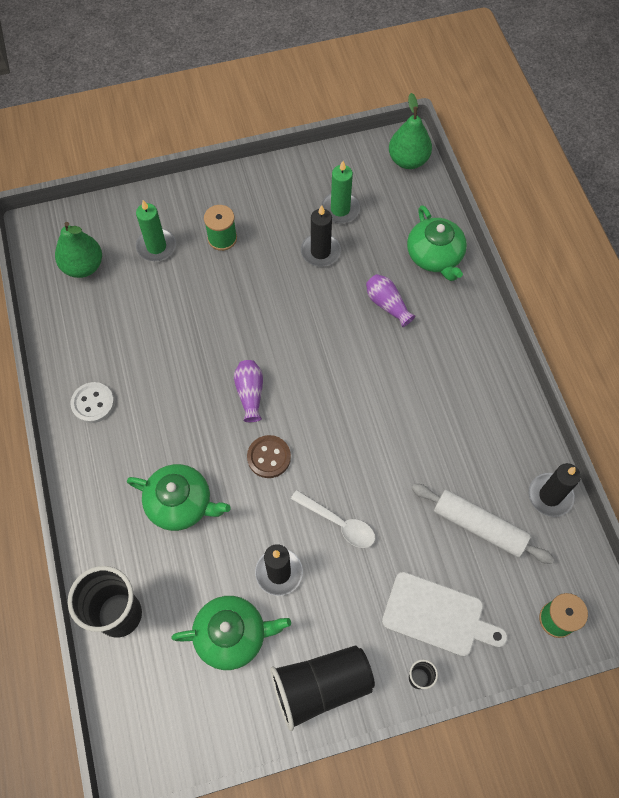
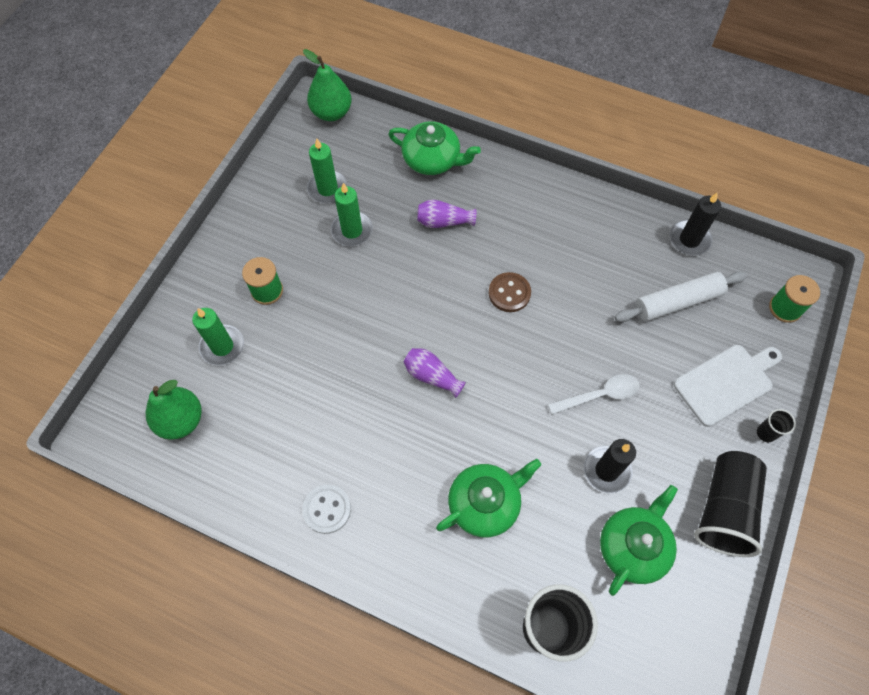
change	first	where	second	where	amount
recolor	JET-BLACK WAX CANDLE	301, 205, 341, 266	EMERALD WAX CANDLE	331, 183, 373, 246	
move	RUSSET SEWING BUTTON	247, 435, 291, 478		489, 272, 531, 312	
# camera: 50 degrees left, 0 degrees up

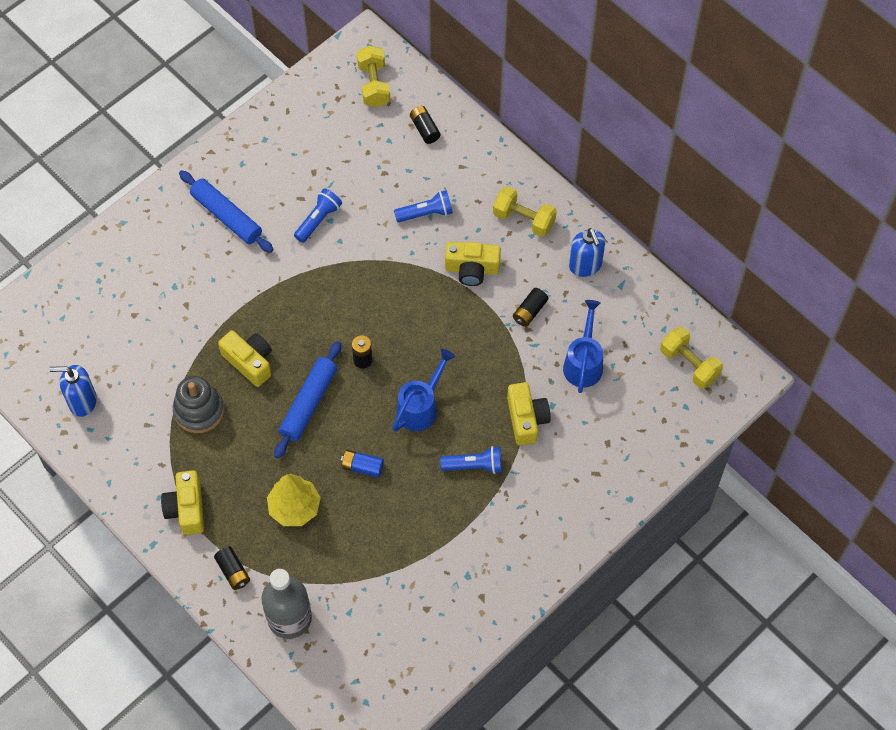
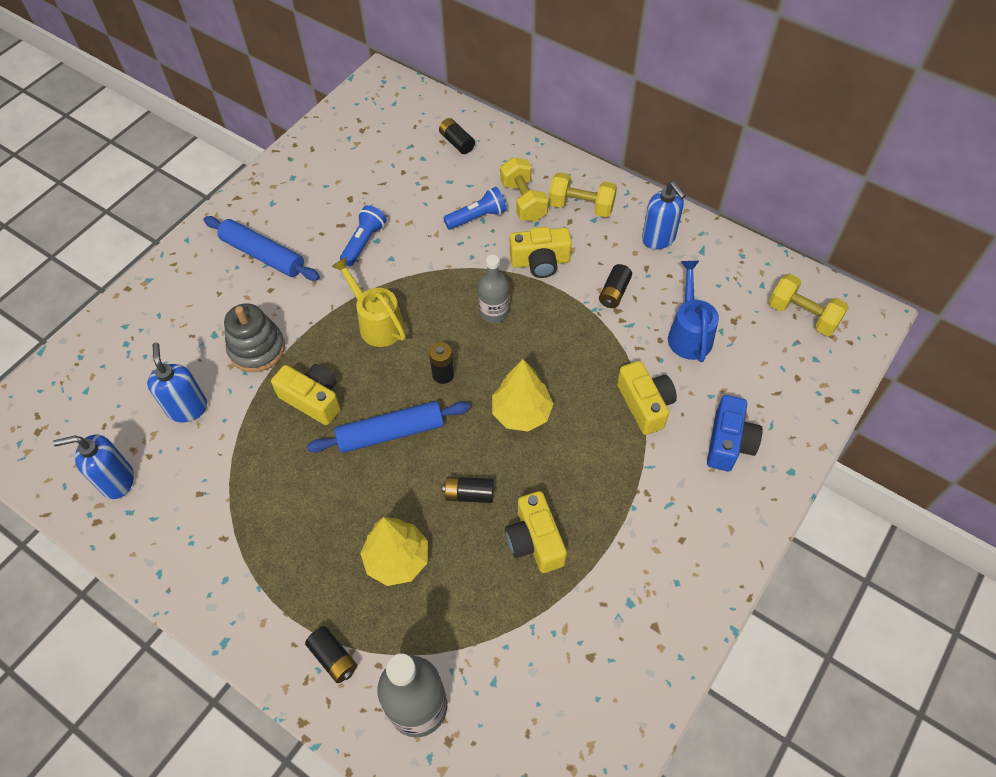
change	first	where	second	where	amount
insert			ROYAL BLUE SOAP PUMP	147, 343, 207, 422	
move	GREY RING STACKER	173, 376, 224, 433		224, 303, 285, 372	
rotate	ROYAL BLUE PASTRY ROLLER	274, 341, 341, 458		307, 401, 470, 453	60 degrees clockwise
insert			GOLDEN SPRINKLING CAN	331, 257, 406, 347	
recolor	ROYAL BLUE AA BATTERY	341, 450, 384, 478	JET-BLACK AA BATTERY	442, 477, 494, 503	
insert			GREY DRINK BOTTLE	478, 255, 509, 323	
replace	ROYAL BLUE SPRINKLING CAN	392, 349, 455, 432	GOLDEN FIR TREE	492, 359, 554, 432	
move	GOLDEN HAND WEIGHT	357, 45, 390, 107		500, 157, 549, 222	
move	GOLDEN PHOTO CAMERA	161, 470, 204, 535		505, 491, 567, 573	
insert			ROYAL BLUE PHOTO CAMERA	707, 395, 763, 471	
delete	ROYAL BLUE TORCH	440, 446, 502, 474			
# camera: 10 degrees left, 5 degrees down

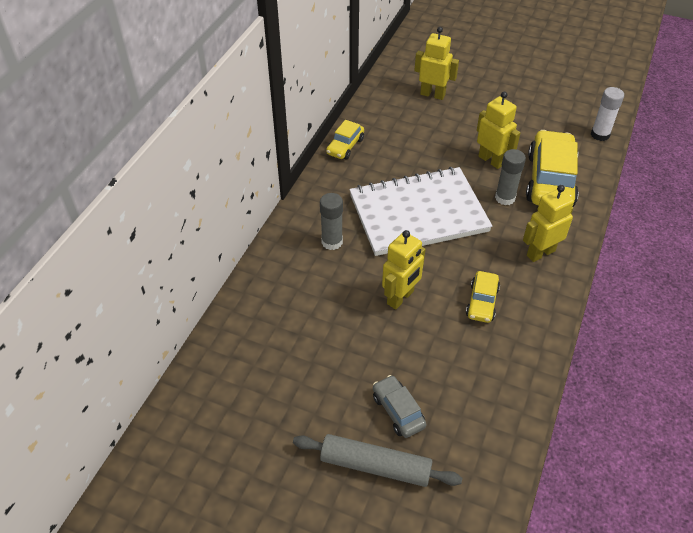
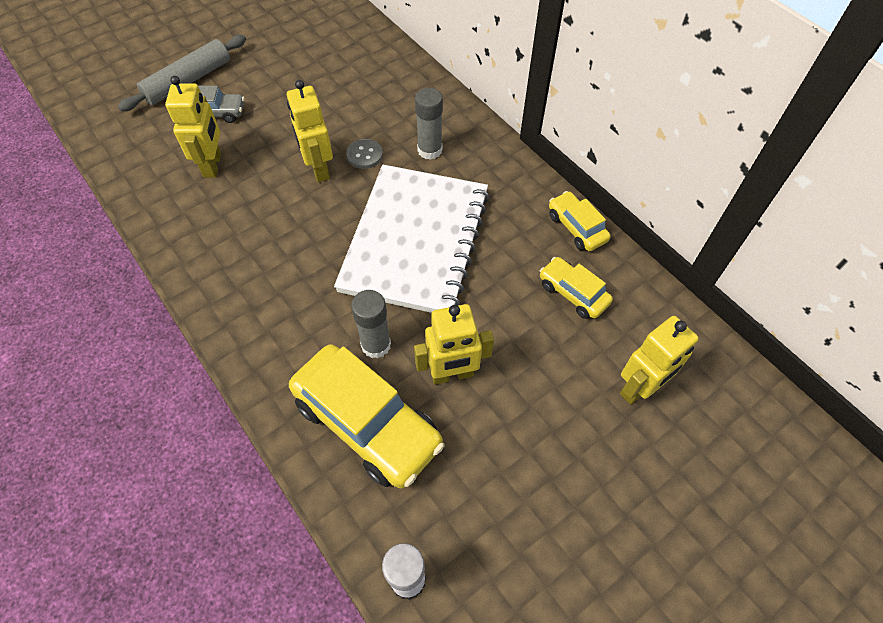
change	first	where	second	where	amount
move	GOLDEN ROBOT	523, 185, 574, 262		165, 76, 221, 178	
insert			GREY SEWING BUTTON	347, 139, 383, 169	
move	GOLDEN TOY CAR	466, 271, 500, 323		540, 257, 613, 319	
# camera: 120 degrees right, 10 degrees up

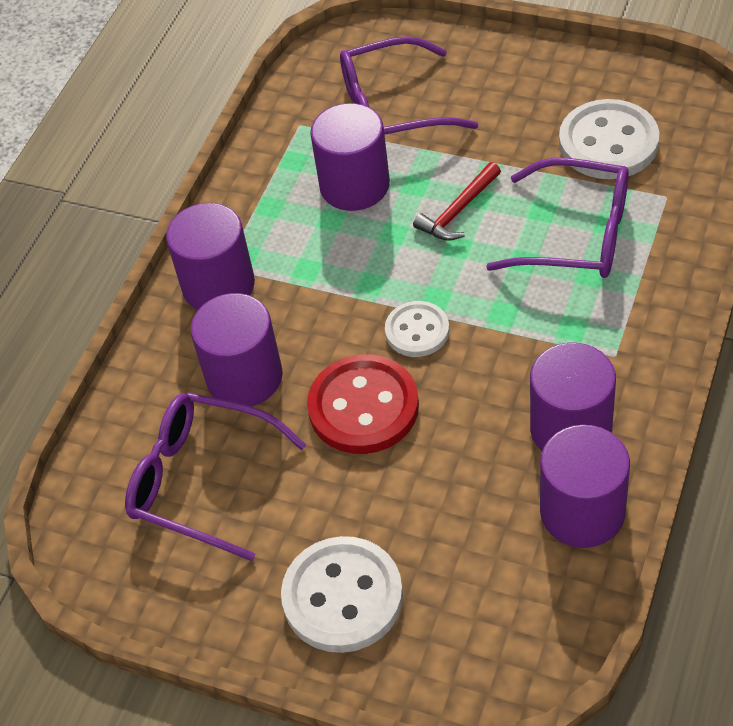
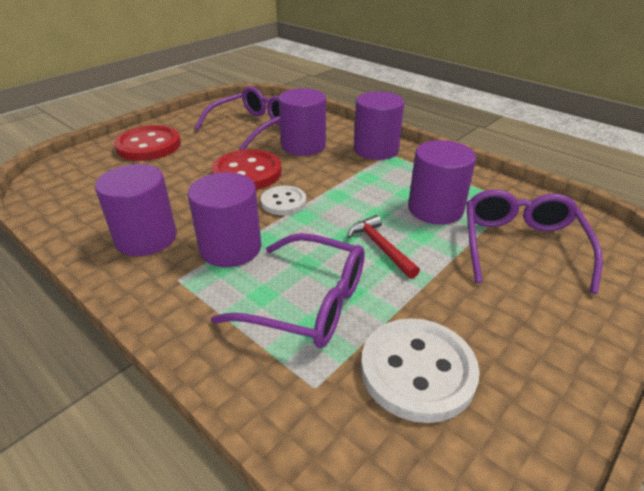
change	first	where	second	where	amount
recolor	WHITE SEWING BUTTON	281, 536, 403, 653	CRIMSON SEWING BUTTON	114, 125, 181, 161	
move	PURPLE CYLINDER	540, 425, 630, 548		188, 172, 261, 267	
rotate	PURPLE GLASSES	486, 158, 629, 278		211, 233, 365, 348	105 degrees counterclockwise
# camera: 105 degrees right, 15 degrees down

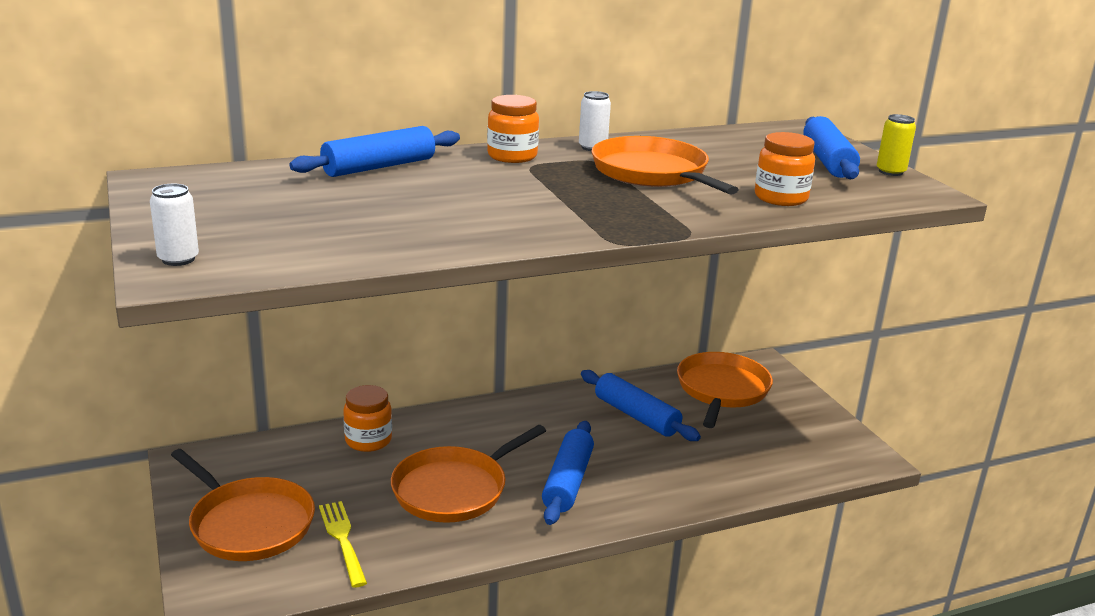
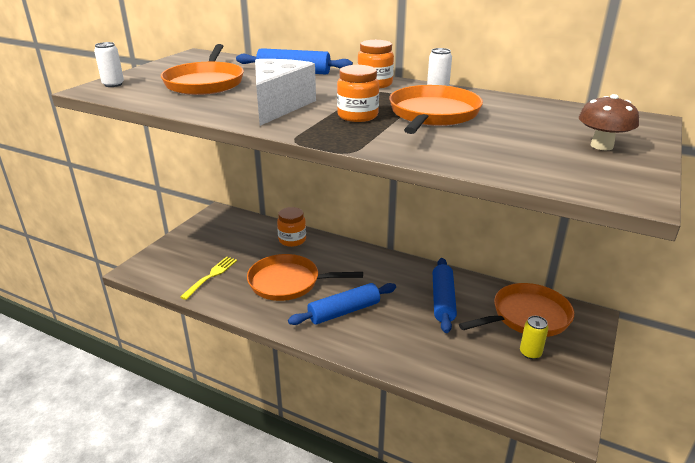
change	first	where	second	where	amount
move	BRIGHT ORANGE PAN	171, 449, 315, 561		161, 44, 244, 95	
insert			WHITE CHEESE	255, 59, 316, 126	
move	BRIGHT ORANGE JAM JAR	755, 132, 815, 206		337, 65, 379, 122	
move	GOLDEN SODA CAN	877, 114, 916, 176		520, 316, 548, 359	
replace	ROYAL BLUE PASTRY ROLLER	803, 116, 860, 179	RUSSET TOADSTOOL	579, 94, 639, 150	
# camera: 50 degrees right, 5 degrees up

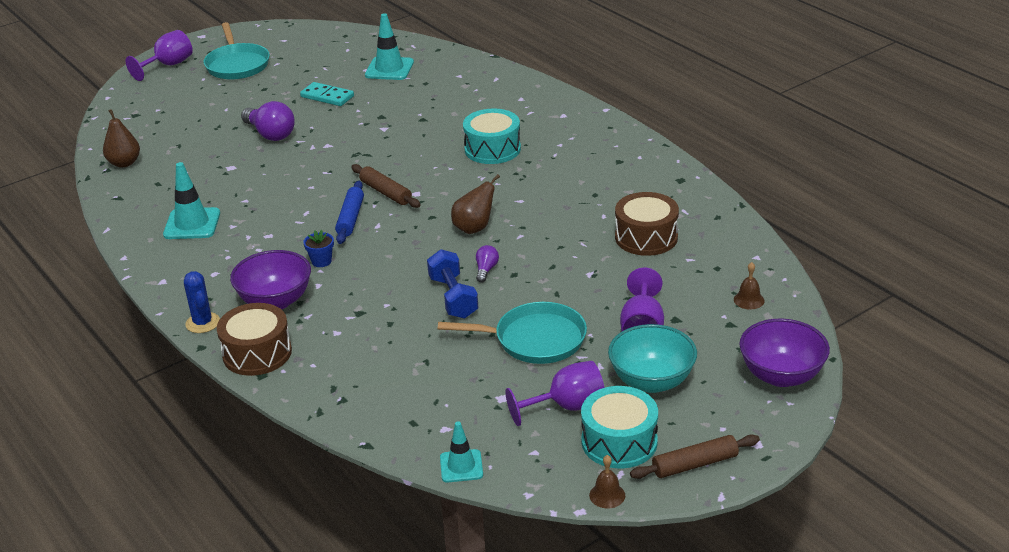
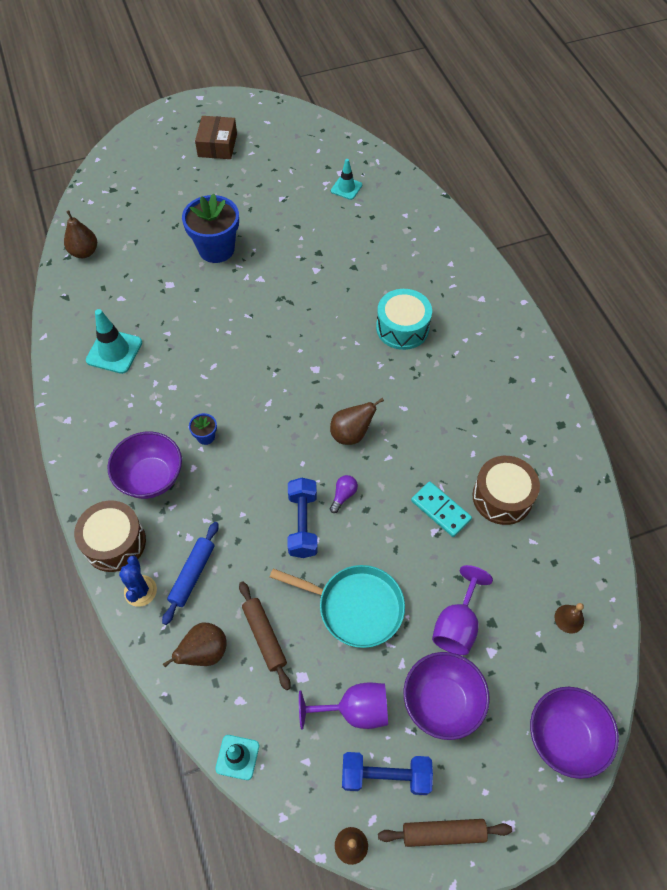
change	first	where	second	where	amount
move	ROYAL BLUE SAGUARO CACTUS	184, 271, 220, 333		119, 555, 157, 607	
move	ROYAL BLUE PASTRY ROLLER	335, 181, 364, 244		162, 522, 219, 625	
insert			RUSSET PEAR	163, 623, 227, 667	
replace	PURPLE LIGHTBULB	241, 101, 295, 141	ROYAL BLUE FLOWER POT	182, 194, 239, 263	
replace	TURQUOISE PAN	203, 22, 270, 80	RUSSET PACKAGE	195, 116, 237, 159	
move	RUSSET PASTRY ROLLER	351, 164, 421, 208		239, 581, 291, 690	
resize	TURQUOISE TRAFFIC CONE	365, 13, 414, 80		331, 159, 362, 200	x0.64
replace	TURQUOISE TOY DRUM	581, 386, 658, 468	ROYAL BLUE HAND WEIGHT	342, 752, 433, 795	
recolor	TURQUOISE DEEP DISH	608, 324, 697, 393	PURPLE DEEP DISH	404, 652, 490, 740	
move	TURQUOISE DOMINO	300, 82, 354, 106		411, 481, 472, 537	
delete	PURPLE WINE GLASS	125, 30, 193, 81			
# camera: 15 degrees right, 25 degrees up

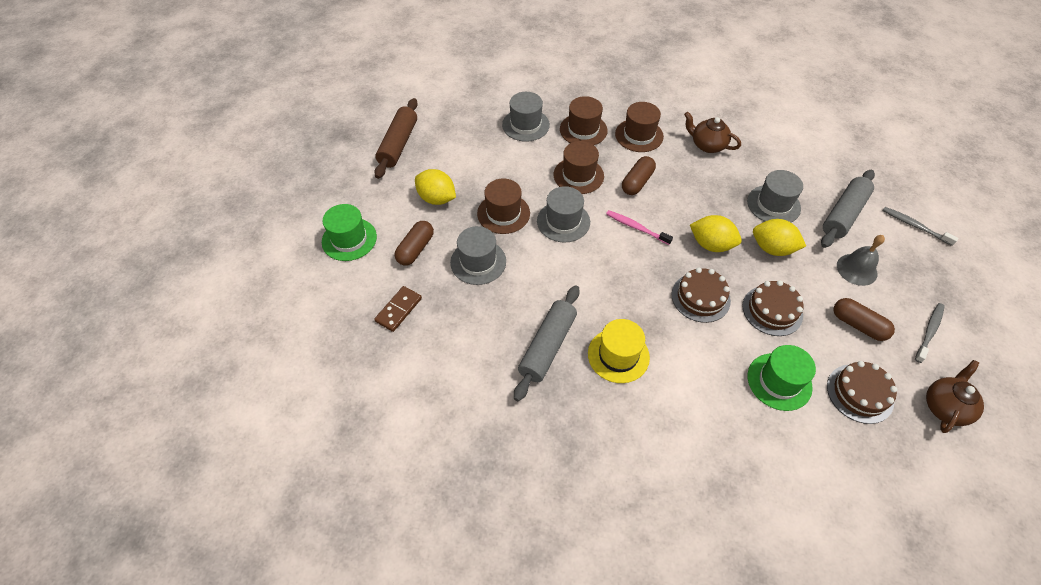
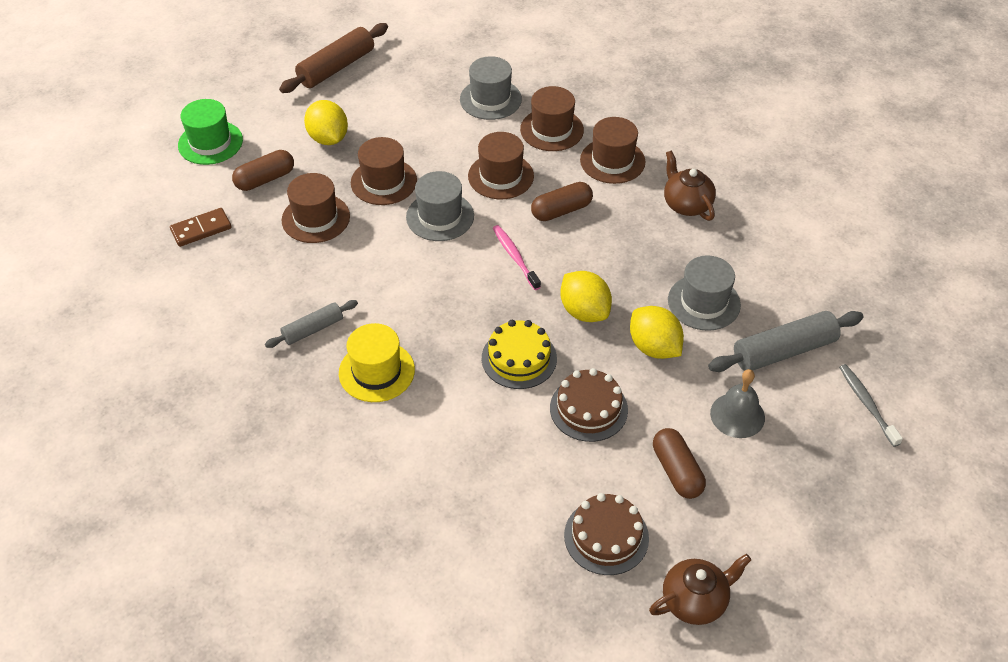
change	first	where	second	where	amount
resize	GREY PASTRY ROLLER	514, 285, 580, 401		265, 300, 358, 348	x0.60
recolor	GREY TOP HAT	450, 226, 506, 285	RUSSET TOP HAT	282, 173, 350, 243	
recolor	RUSSET GATEAU	671, 267, 731, 323	GOLDEN GATEAU	482, 320, 557, 389	
delete	EMERALD TOP HAT	748, 345, 816, 411			
delete	GREY TOOTH BRUSH	915, 303, 945, 363			
# camera: 30 degrees right, 5 degrees down

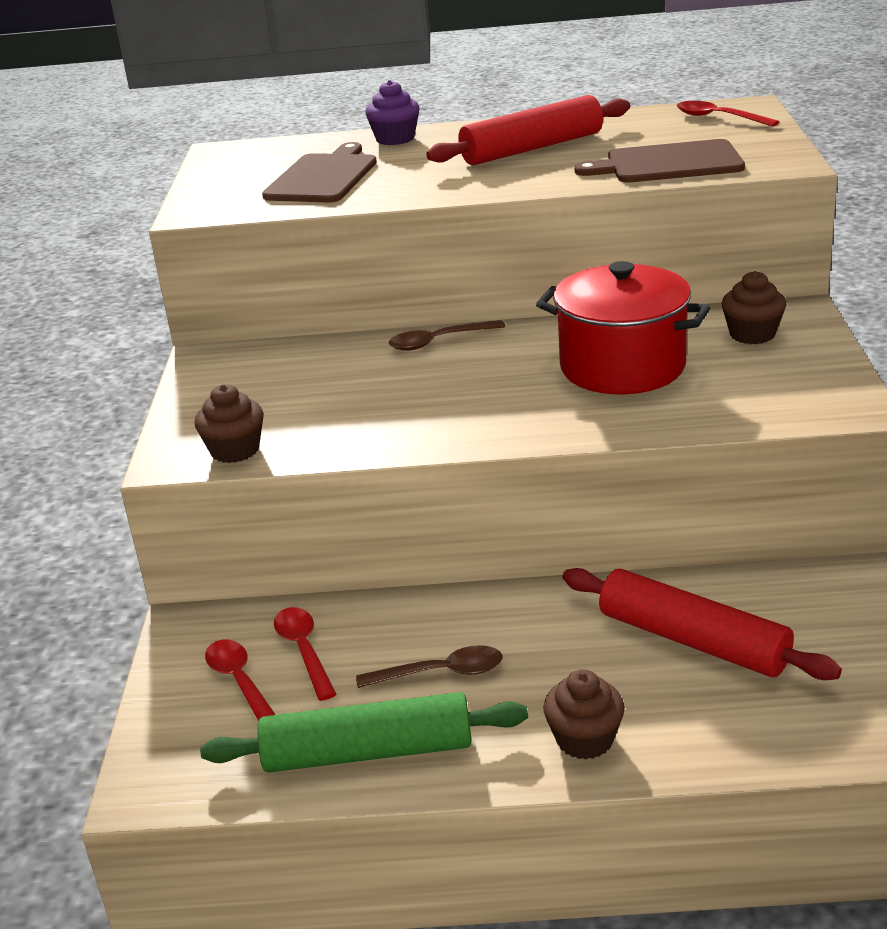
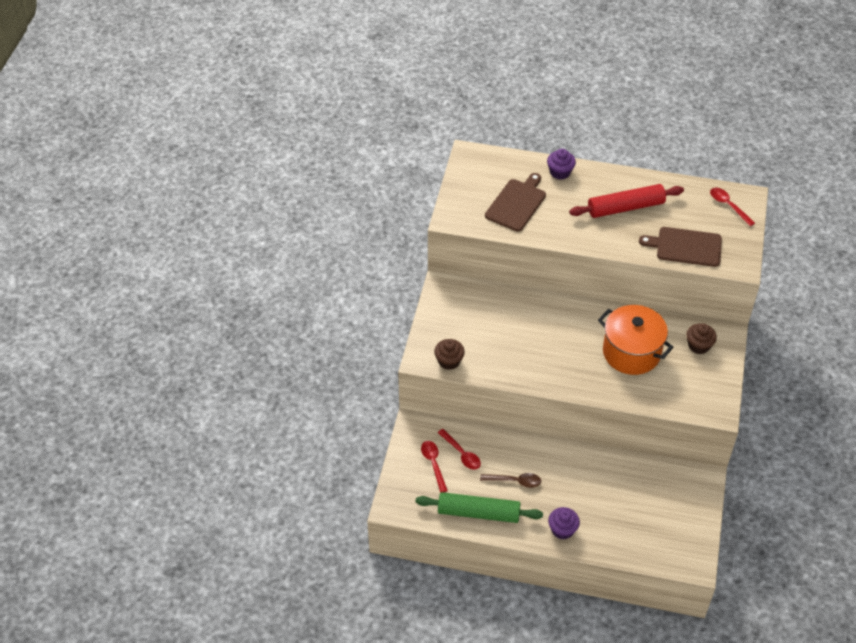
change	first	where	second	where	amount
rotate	CRIMSON SPOON	274, 607, 336, 701		438, 429, 481, 470	150 degrees clockwise
recolor	RUSSET CUPCAKE	543, 670, 625, 759	PURPLE CUPCAKE	548, 507, 580, 539	
recolor	CRIMSON POT	536, 261, 711, 394	BRIGHT ORANGE POT	598, 305, 674, 375	
delete	RUSSET SPOON	389, 320, 506, 351			
delete	CRIMSON PASTRY ROLLER	563, 568, 842, 680			
# camera: 10 degrees right, 20 degrees up

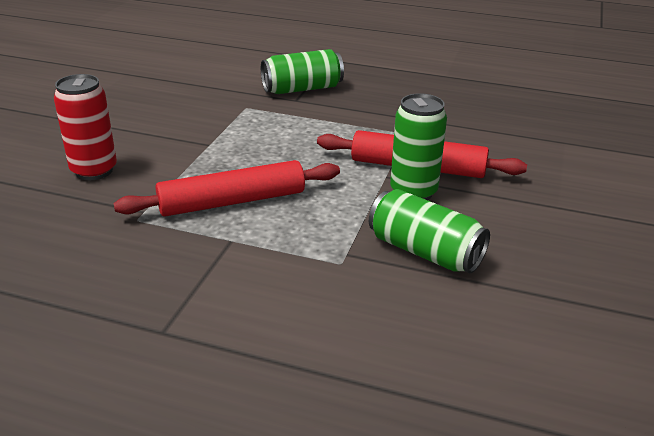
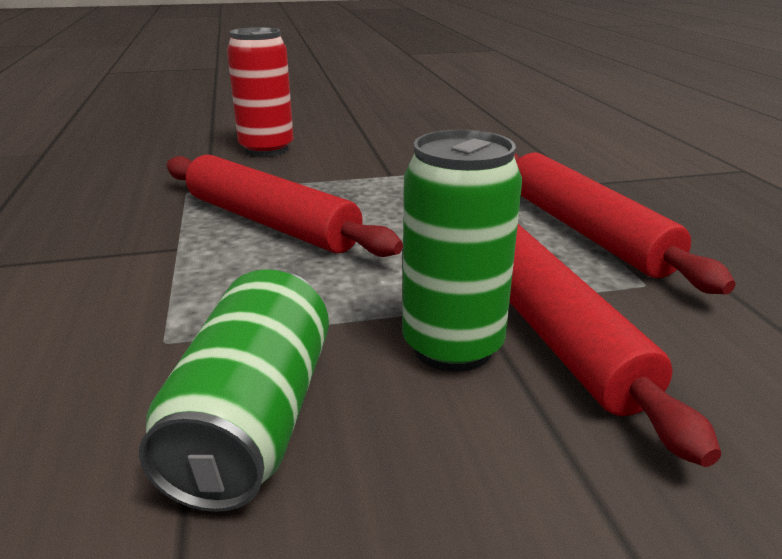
change	first	where	second	where	amount
insert			CRIMSON PASTRY ROLLER	514, 153, 736, 294	
delete	EMERALD SODA CAN	261, 49, 344, 94			
# camera: 60 degrees right, 5 degrees down

